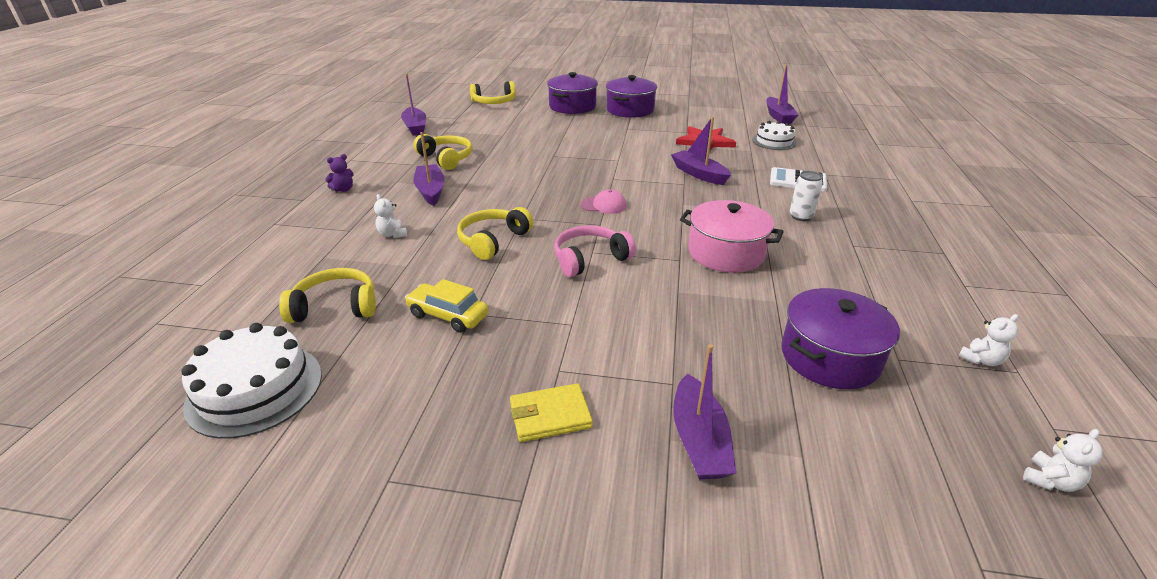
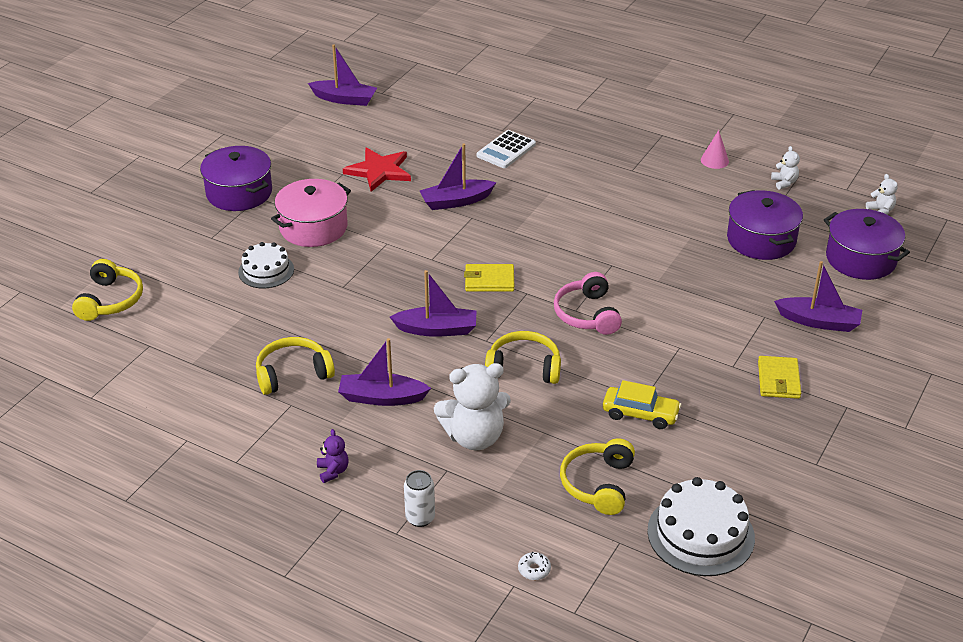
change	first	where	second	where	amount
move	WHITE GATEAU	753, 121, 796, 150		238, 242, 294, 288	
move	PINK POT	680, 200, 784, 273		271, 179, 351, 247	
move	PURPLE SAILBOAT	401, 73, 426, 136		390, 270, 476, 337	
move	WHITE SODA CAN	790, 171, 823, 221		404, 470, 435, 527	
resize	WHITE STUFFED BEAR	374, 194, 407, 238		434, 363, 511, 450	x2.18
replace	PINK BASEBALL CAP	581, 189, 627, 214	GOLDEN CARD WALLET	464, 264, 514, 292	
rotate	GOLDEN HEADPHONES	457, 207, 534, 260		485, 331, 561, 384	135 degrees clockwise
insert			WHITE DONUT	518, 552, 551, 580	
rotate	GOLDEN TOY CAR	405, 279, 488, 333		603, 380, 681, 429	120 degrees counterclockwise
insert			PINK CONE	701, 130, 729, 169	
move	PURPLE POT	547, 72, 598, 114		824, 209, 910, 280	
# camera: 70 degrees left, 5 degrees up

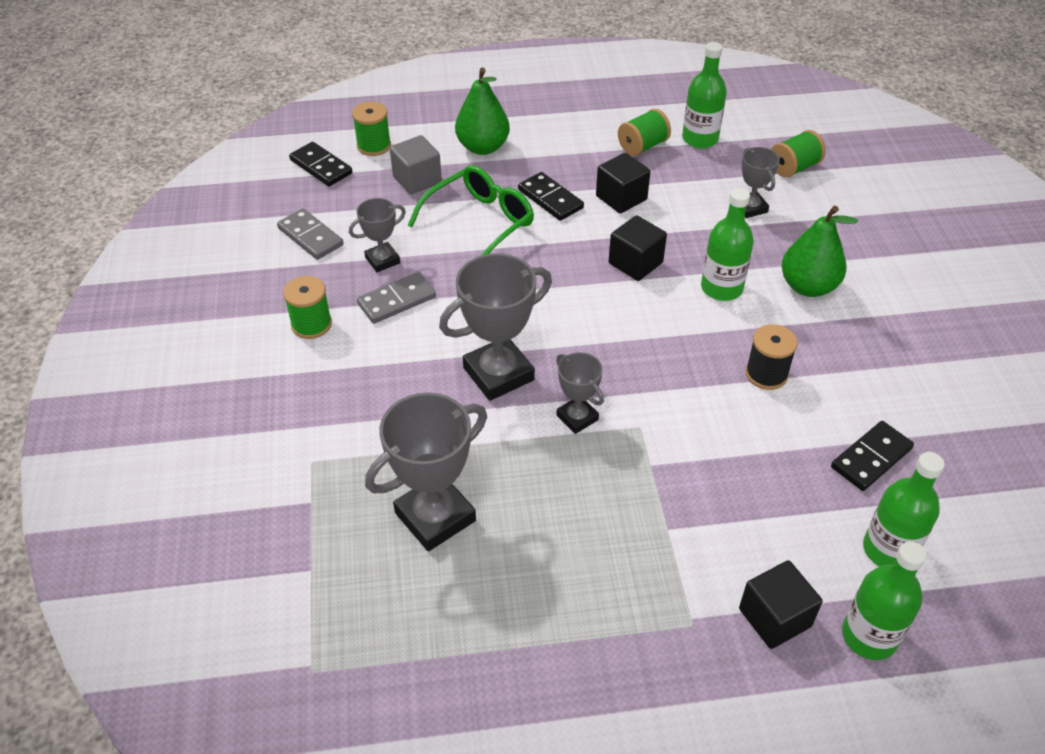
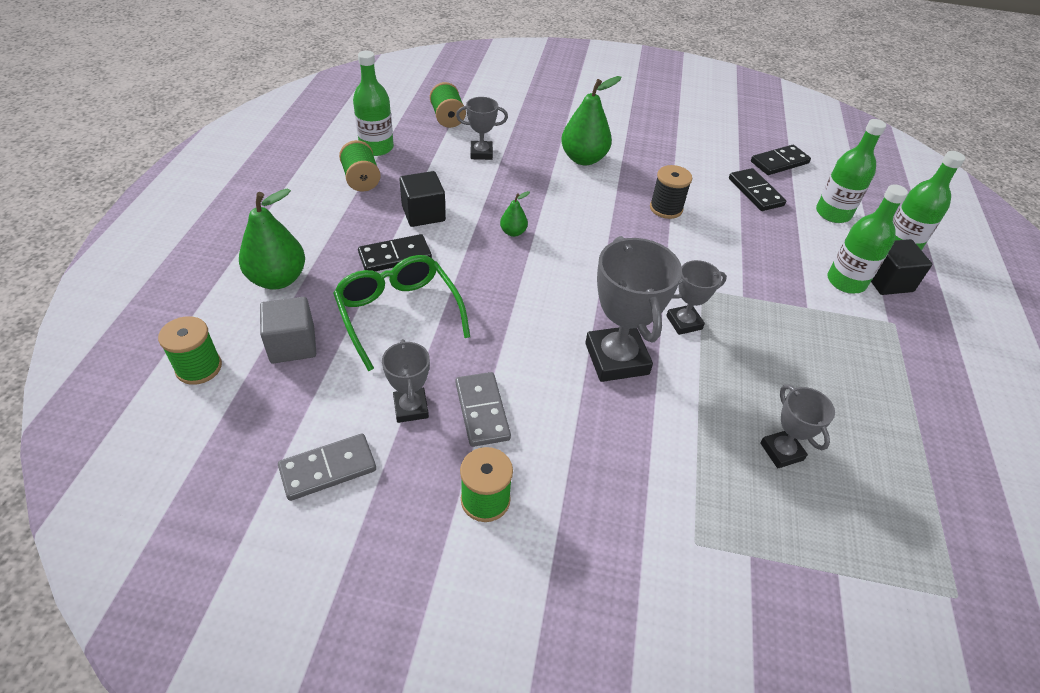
change	first	where	second	where	amount
replace	JET-BLACK BLOCK	609, 215, 667, 281	EMERALD PEAR	500, 191, 530, 237	
move	JET-BLACK DOMINO	289, 142, 353, 186		751, 145, 811, 175	
resize	GREY AWARD CUP	365, 392, 487, 551		760, 385, 835, 468	x0.56
move	EMERALD DRINK BOTTLE	701, 188, 754, 301		827, 184, 908, 293	
# camera: 75 degrees left, 0 degrees up

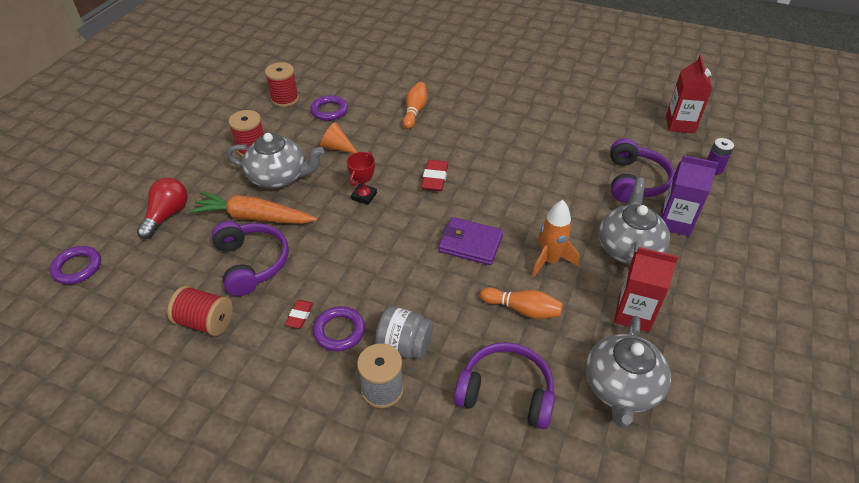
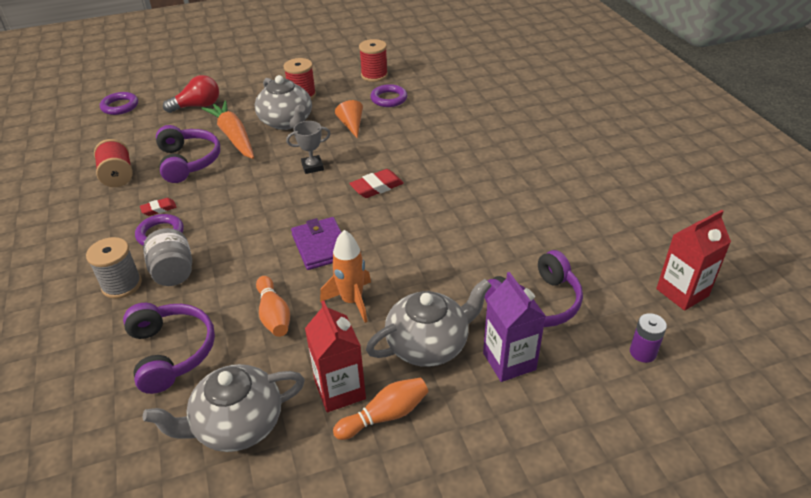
change	first	where	second	where	amount
rotate	PURPLE HEADPHONES	212, 221, 289, 296		156, 125, 220, 183	45 degrees counterclockwise
recolor	CRIMSON AWARD CUP	346, 152, 377, 205	GREY AWARD CUP	286, 121, 331, 174	
move	BRIGHT ORANGE BOWLING PIN	403, 82, 427, 129		333, 377, 429, 440	
# camera: 50 degrees right, 5 degrees down

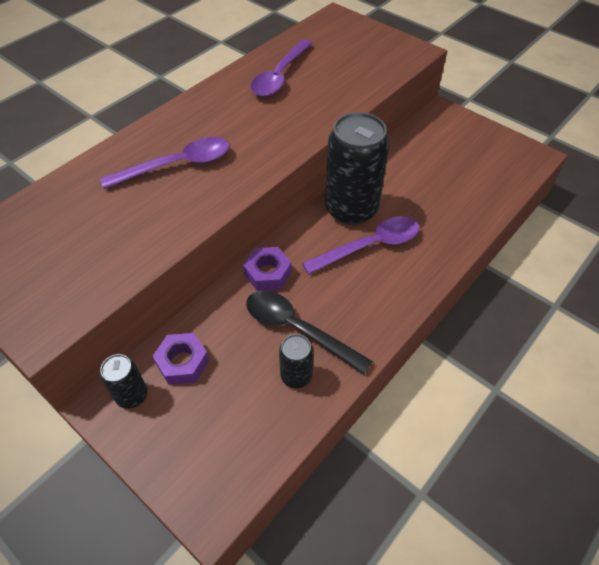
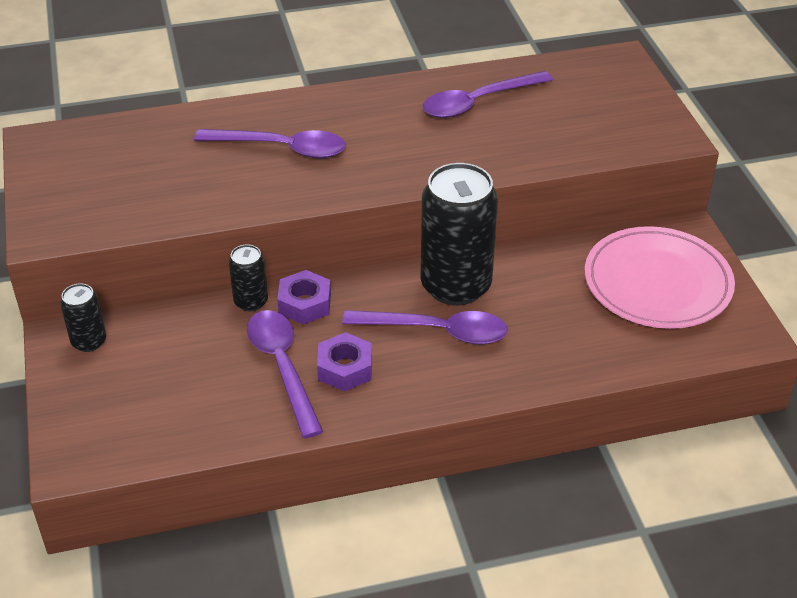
change	first	where	second	where	amount
move	JET-BLACK SODA CAN	279, 334, 314, 388		229, 244, 268, 311	
recolor	JET-BLACK SPOON	246, 290, 373, 375	PURPLE SPOON	247, 310, 323, 438	
move	PURPLE HEXAGON NUT	152, 333, 209, 385		317, 332, 372, 392	
insert			PINK FLAT DISH	585, 226, 735, 329	
# camera: 35 degrees right, 10 degrees down

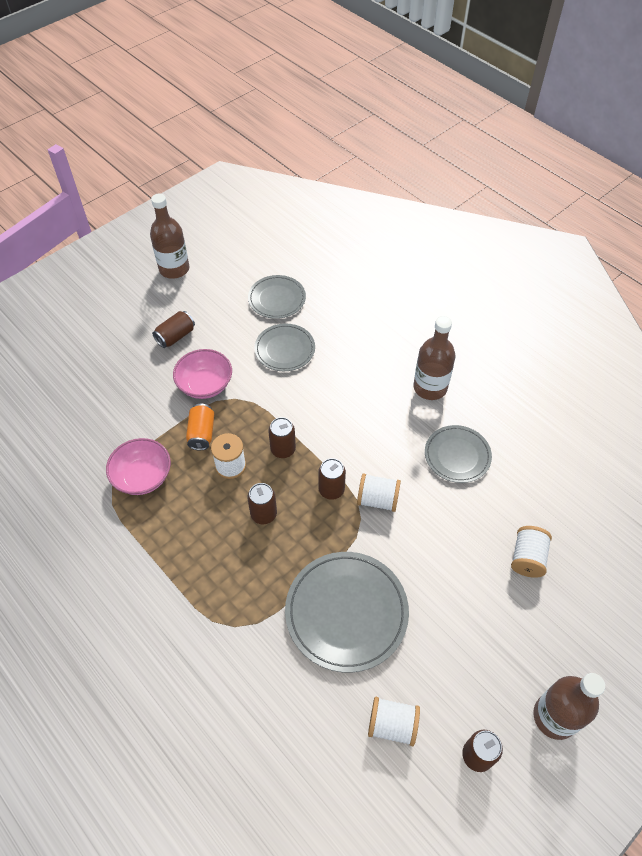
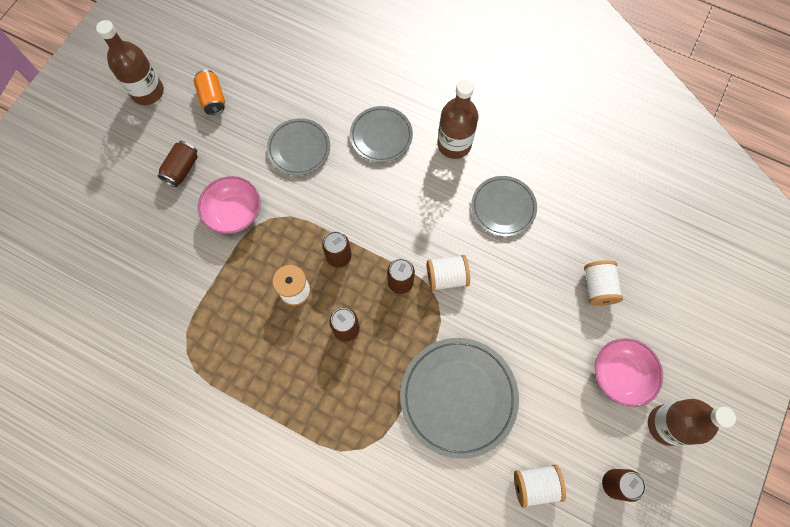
change	first	where	second	where	amount
move	BRIGHT ORANGE SODA CAN	186, 404, 214, 450		194, 70, 225, 115	
move	GREY FLAT DISH	248, 275, 306, 319		350, 106, 413, 162	
move	PINK DEEP DISH	106, 438, 171, 495		594, 338, 663, 407	
# camera: 20 degrees left, 15 degrees up

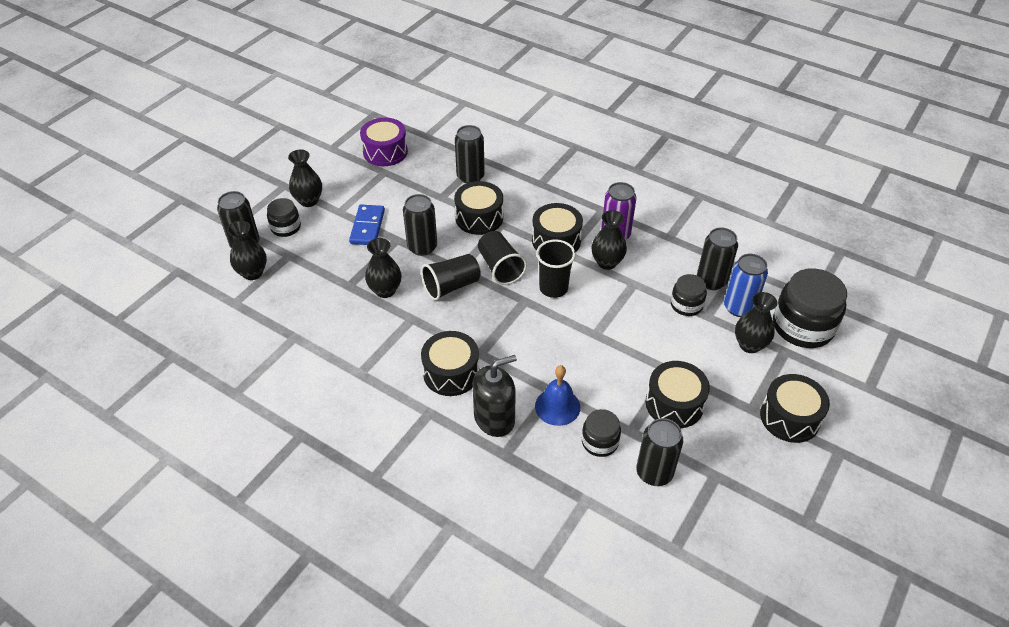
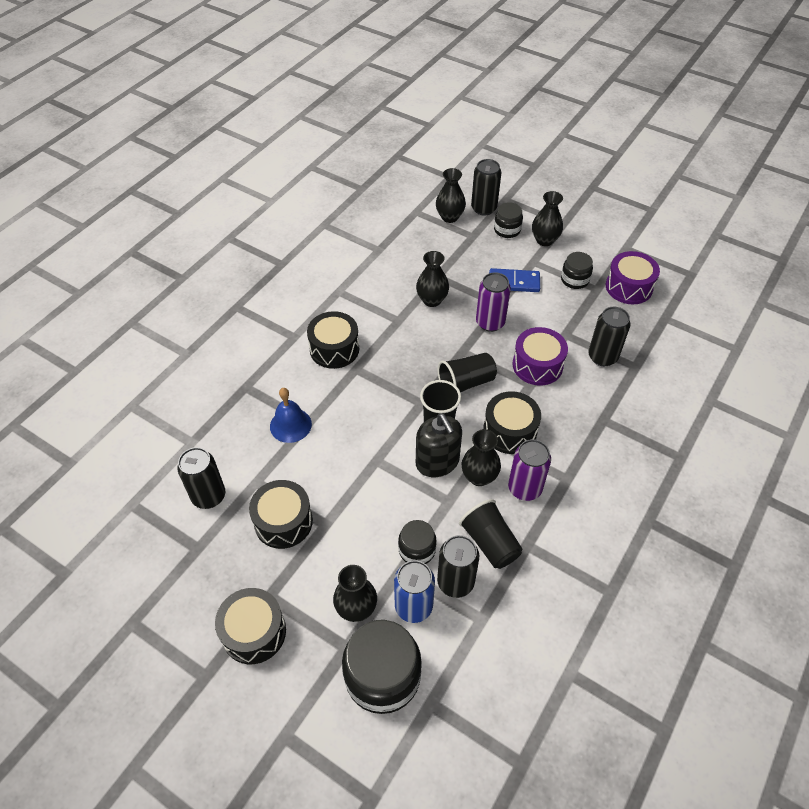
change	first	where	second	where	amount
move	JET-BLACK SOAP PUMP	473, 355, 517, 437		416, 413, 462, 477	
move	JET-BLACK TUMBLER	421, 254, 481, 301		459, 499, 522, 569	
recolor	JET-BLACK SODA CAN	403, 194, 437, 256	PURPLE SODA CAN	476, 272, 511, 332	
recolor	JET-BLACK TOY DRUM	454, 181, 503, 235	PURPLE TOY DRUM	512, 327, 568, 385	
move	JET-BLACK JAM JAR	582, 409, 621, 457		561, 252, 593, 289	
# camera: 90 degrees right, 5 degrees up

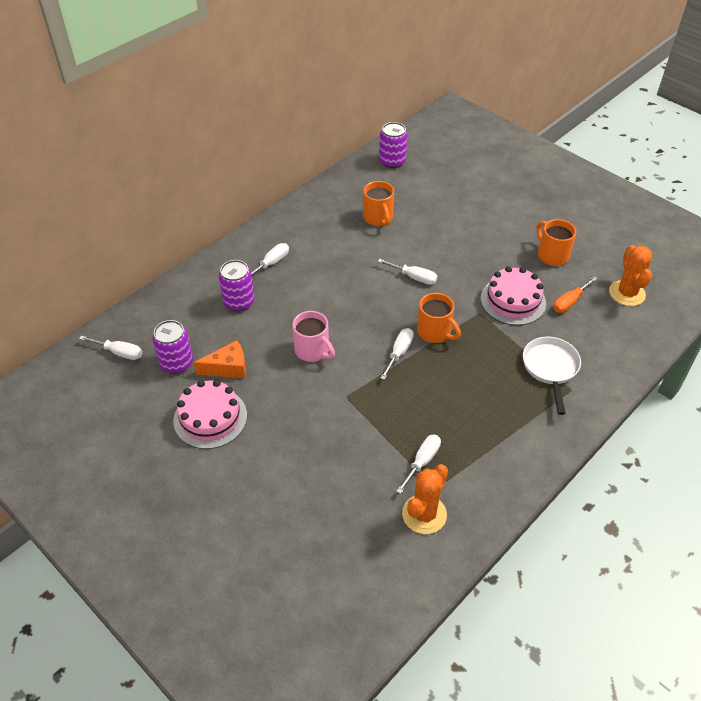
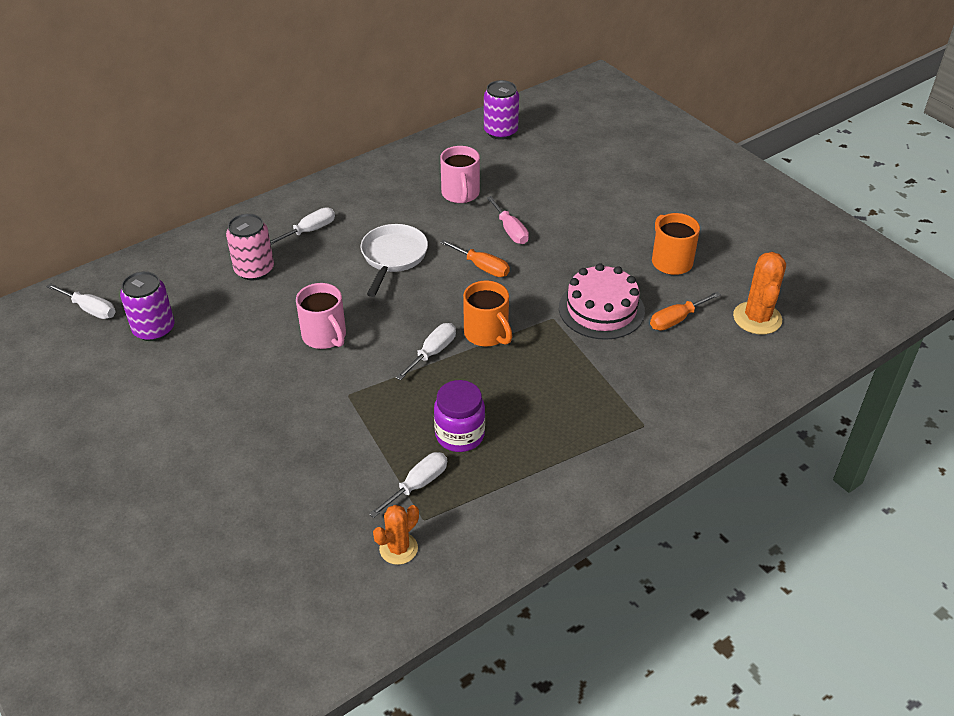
change	first	where	second	where	amount
recolor	PURPLE SODA CAN	219, 260, 255, 311	PINK SODA CAN	226, 214, 274, 280	
move	WHITE PAN	523, 337, 581, 415		361, 224, 428, 297	
resize	BRIGHT ORANGE SAGUARO CACTUS	402, 464, 448, 534		373, 505, 419, 565	x0.65
insert			PURPLE JAM JAR	434, 380, 485, 452	
recolor	BRIGHT ORANGE TEA MUG	363, 181, 394, 226	PINK TEA MUG	440, 146, 480, 203	
recolor	WHITE SCREWDRIVER	378, 259, 437, 285	BRIGHT ORANGE SCREWDRIVER	440, 239, 510, 277	
insert			PINK SCREWDRIVER	487, 196, 529, 244	
delete	PINK GATEAU	173, 380, 247, 449			
delete	BRIGHT ORANGE CHEESE	194, 340, 246, 378			
# camera: 10 degrees right, 5 degrees down

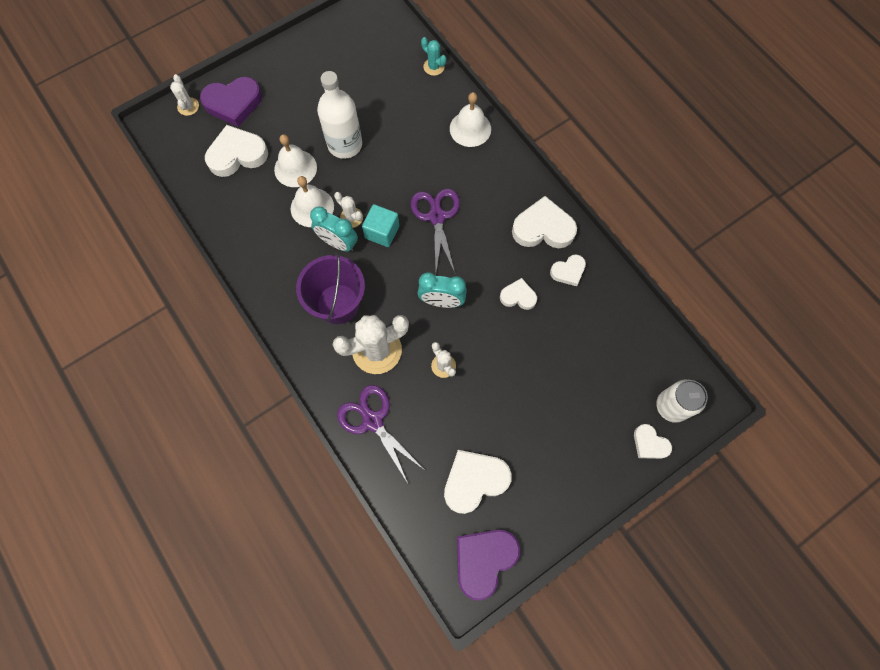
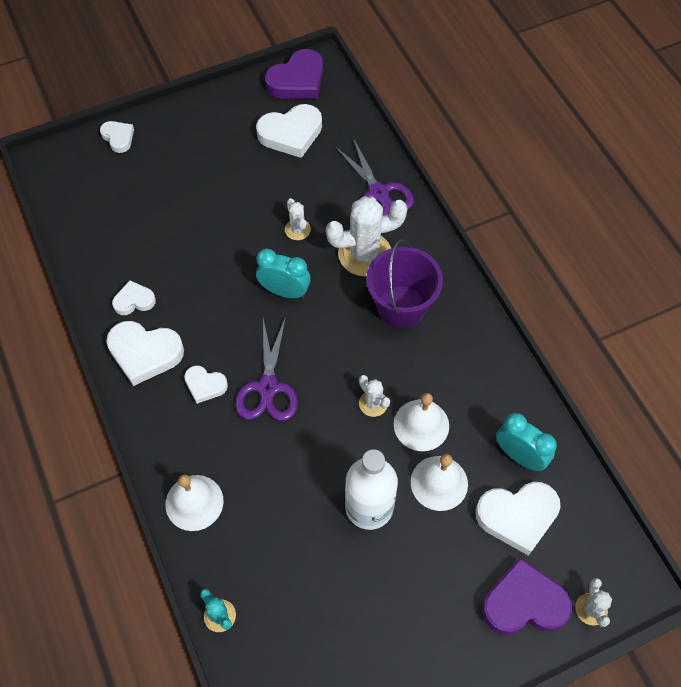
change	first	where	second	where	amount
move	WHITE HEART	500, 278, 537, 310		184, 365, 228, 404	
move	TURQUOISE BEDSIDE CLOCK	310, 207, 358, 251		496, 413, 557, 471	
delete	TURQUOISE BLOCK	362, 204, 399, 247			
delete	WHITE SODA CAN	656, 379, 708, 423			
# camera: 170 degrees left, 10 degrees down

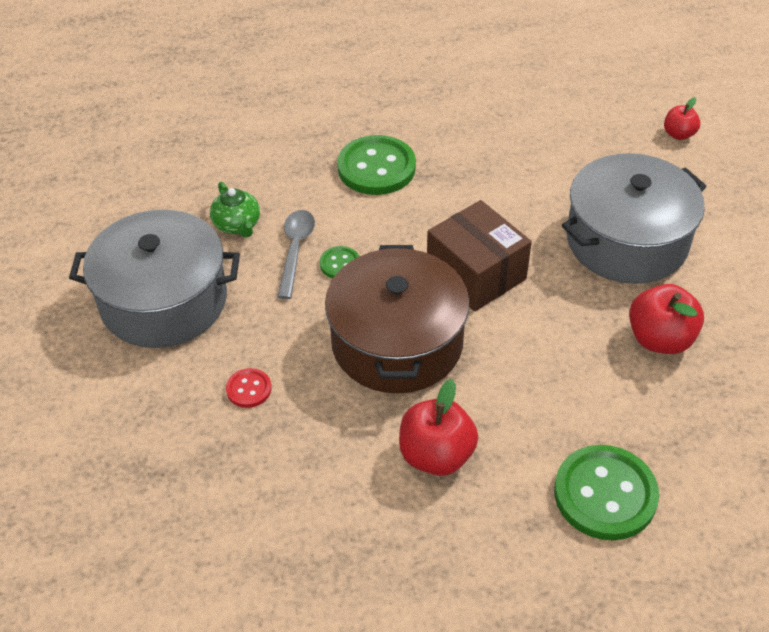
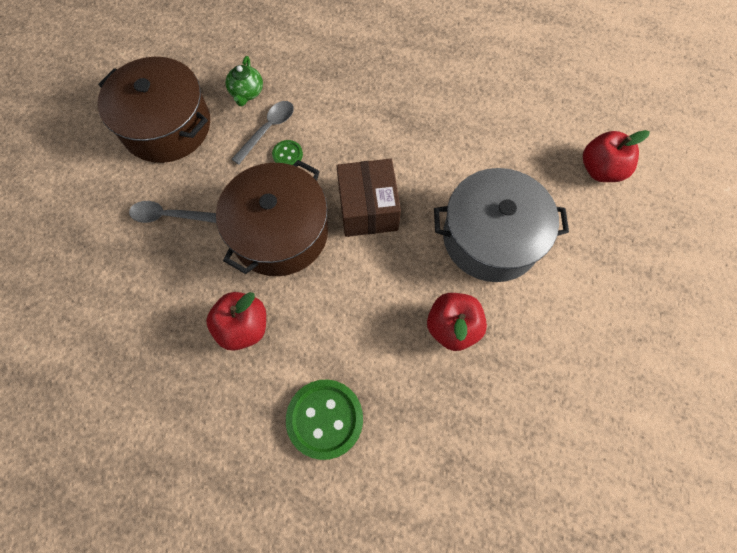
change	first	where	second	where	amount
recolor	GREY POT	69, 209, 240, 348	RUSSET POT	98, 57, 210, 163	
replace	CRIMSON SEWING BUTTON	226, 368, 271, 408	GREY SPOON	129, 201, 216, 223	
resize	CRIMSON TOY APPLE	664, 97, 700, 140		583, 130, 650, 182	x1.71
delete	EMERALD SEWING BUTTON	337, 135, 416, 195			
# camera: 30 degrees right, 20 degrees up

